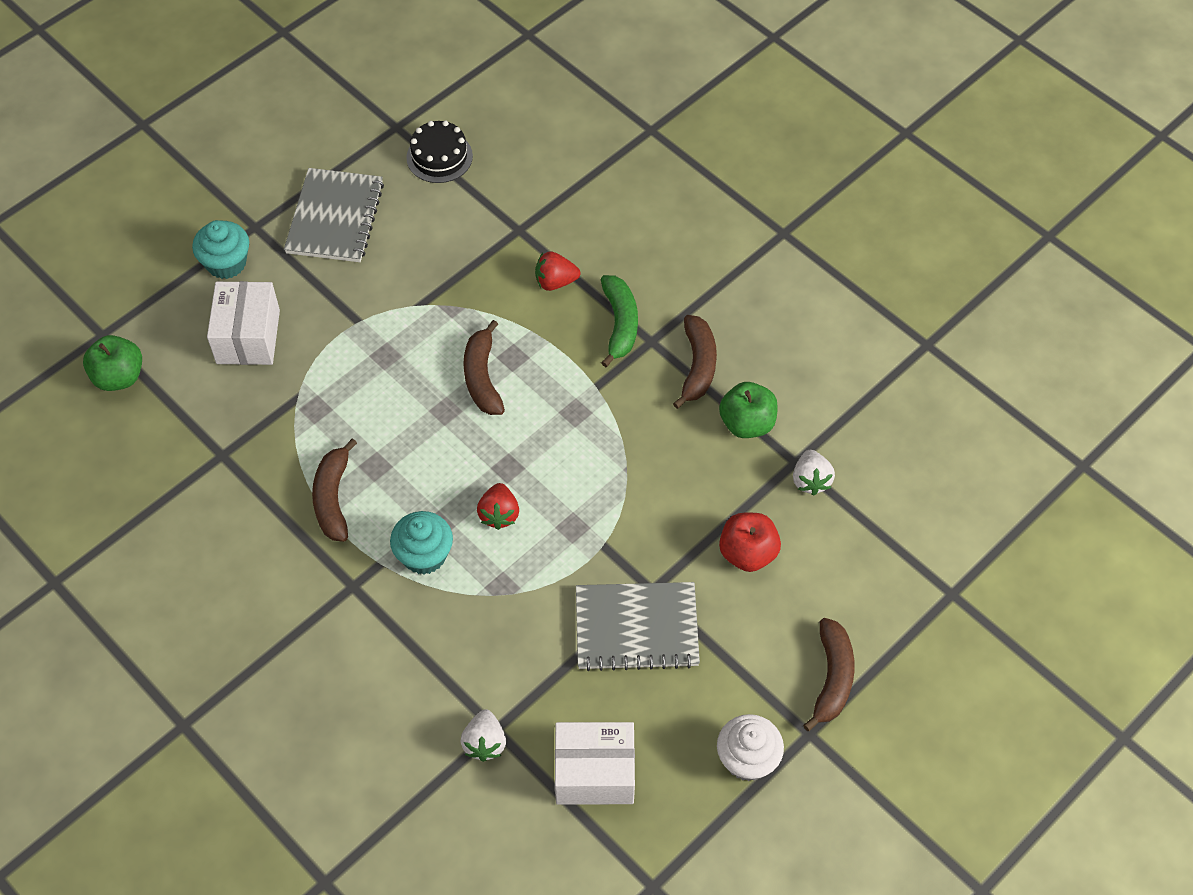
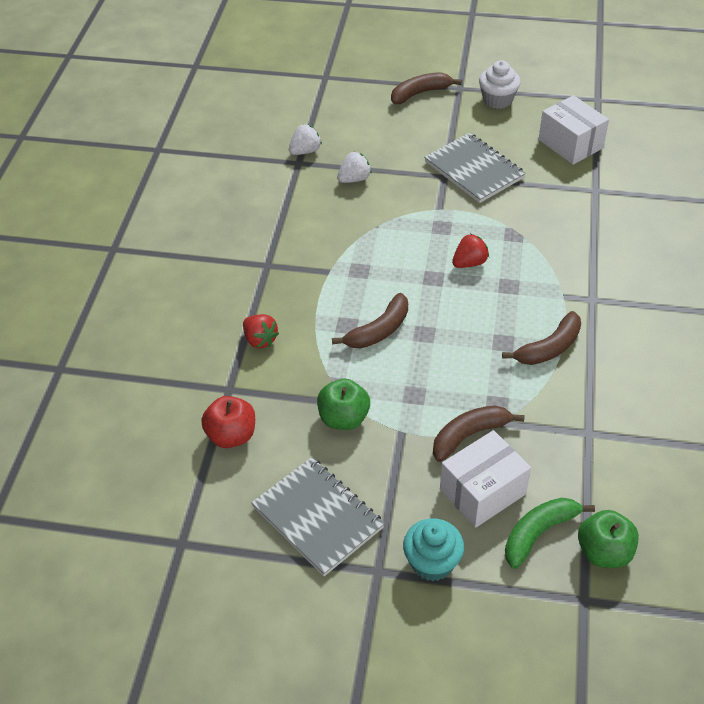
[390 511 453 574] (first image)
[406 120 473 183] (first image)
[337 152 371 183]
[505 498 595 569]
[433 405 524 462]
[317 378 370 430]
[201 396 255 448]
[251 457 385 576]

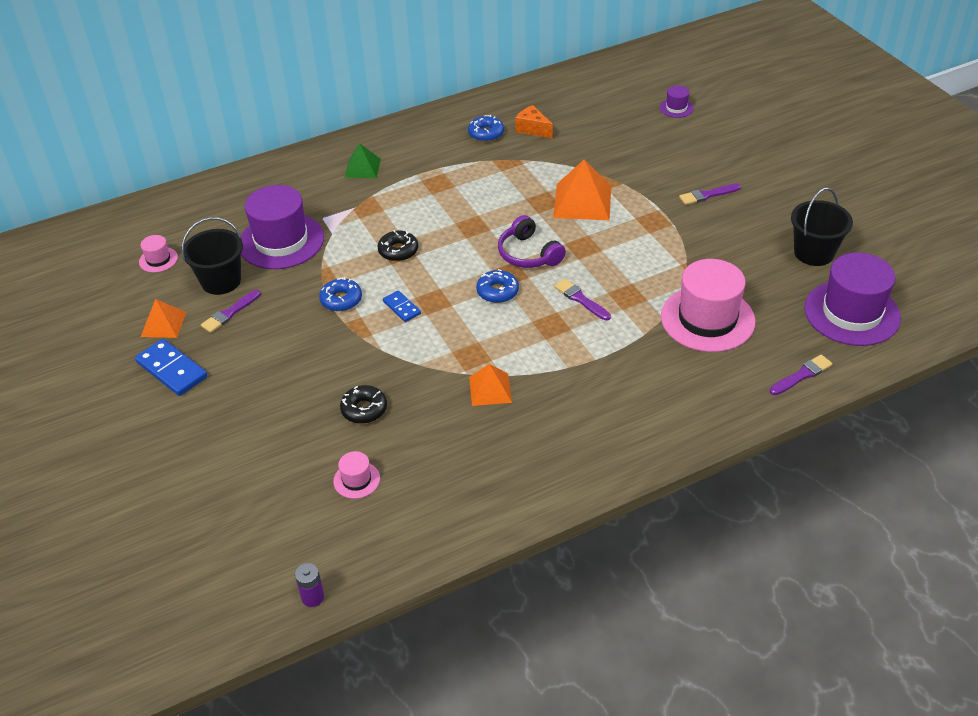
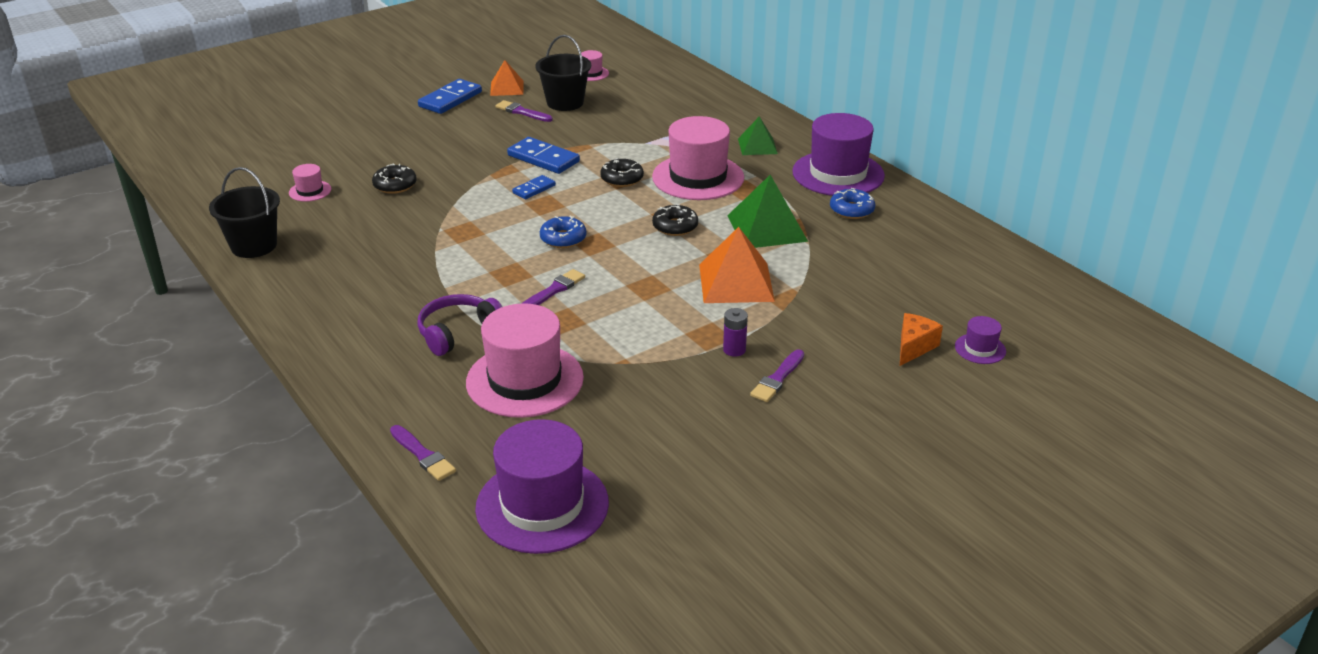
[469 364 512 406] (first image)
[652 116 744 200]
[652 204 698 236]
[727 175 808 248]
[792 113 885 196]
[723 308 748 357]
[417 294 502 356]
[900 313 943 366]
[209 167 280 258]
[507 137 580 174]
[750 349 804 402]

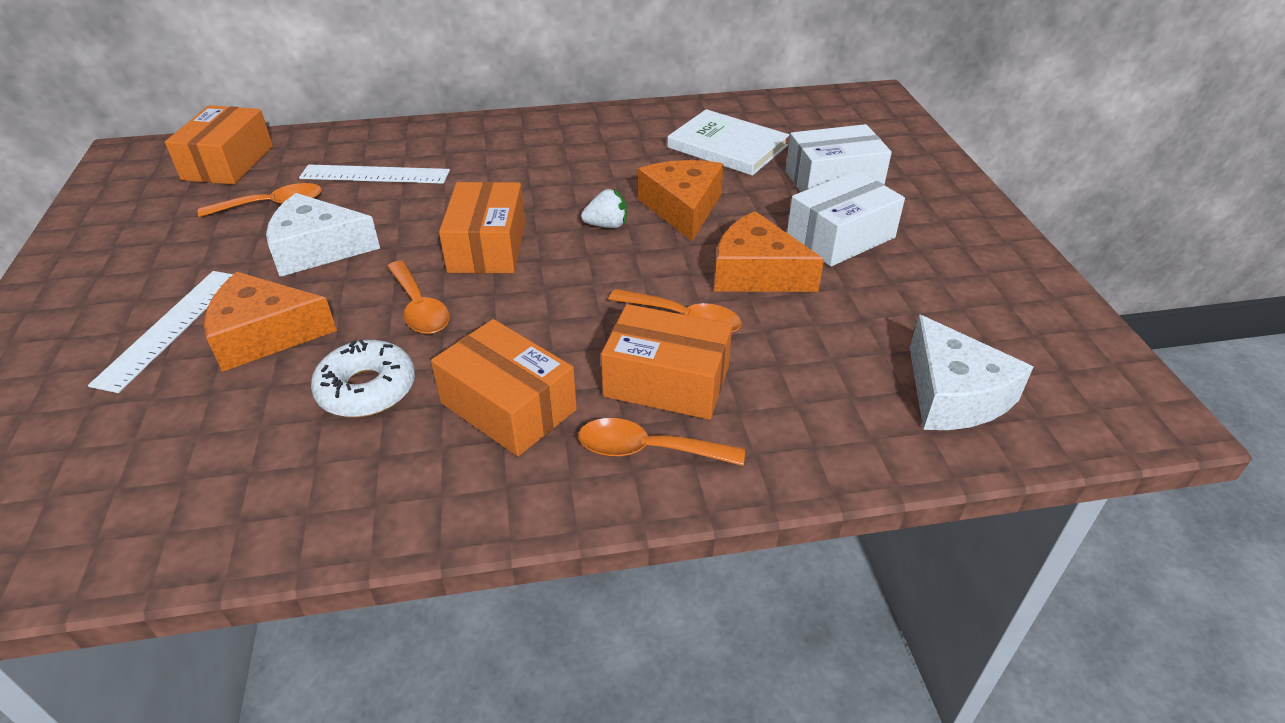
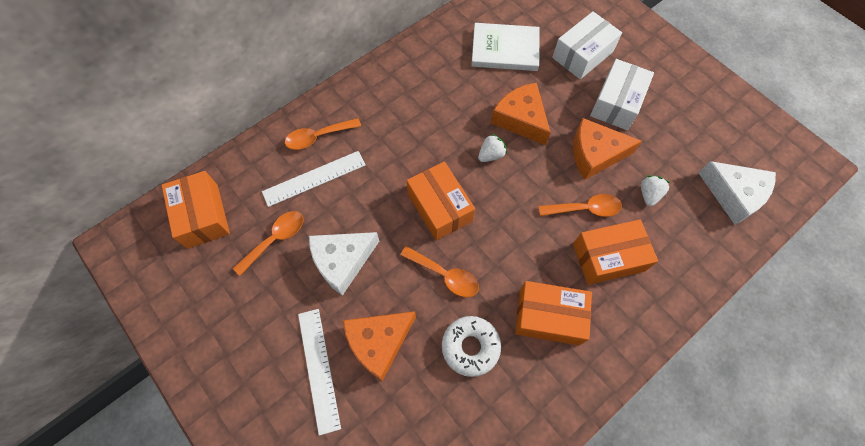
[641 176 670 206]
[285 118 361 150]

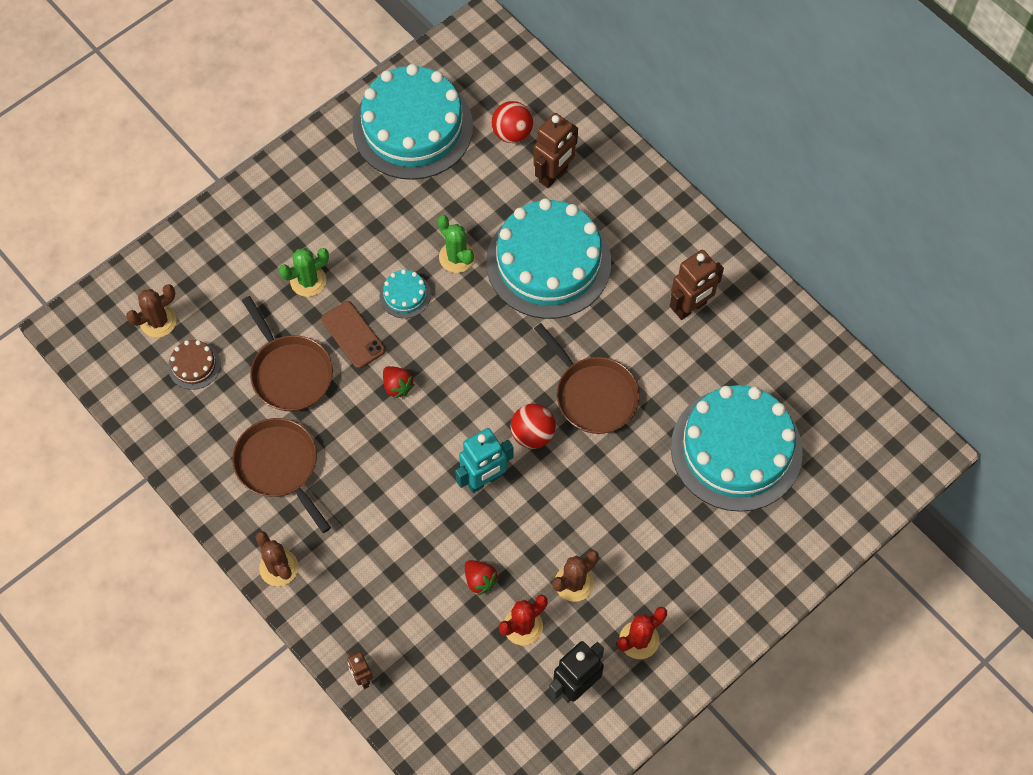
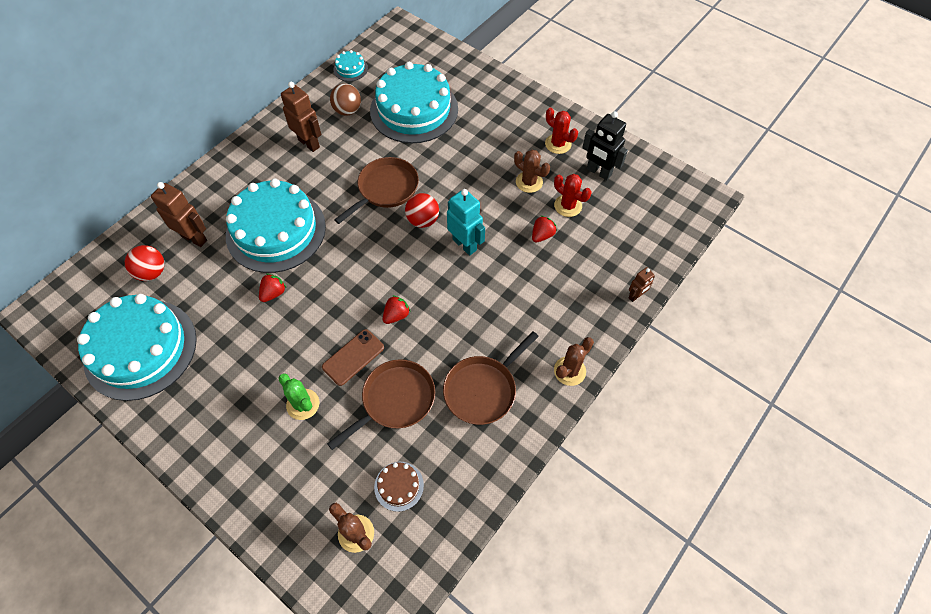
[330 83 361 116]
[333 50 368 81]
[259 274 286 302]

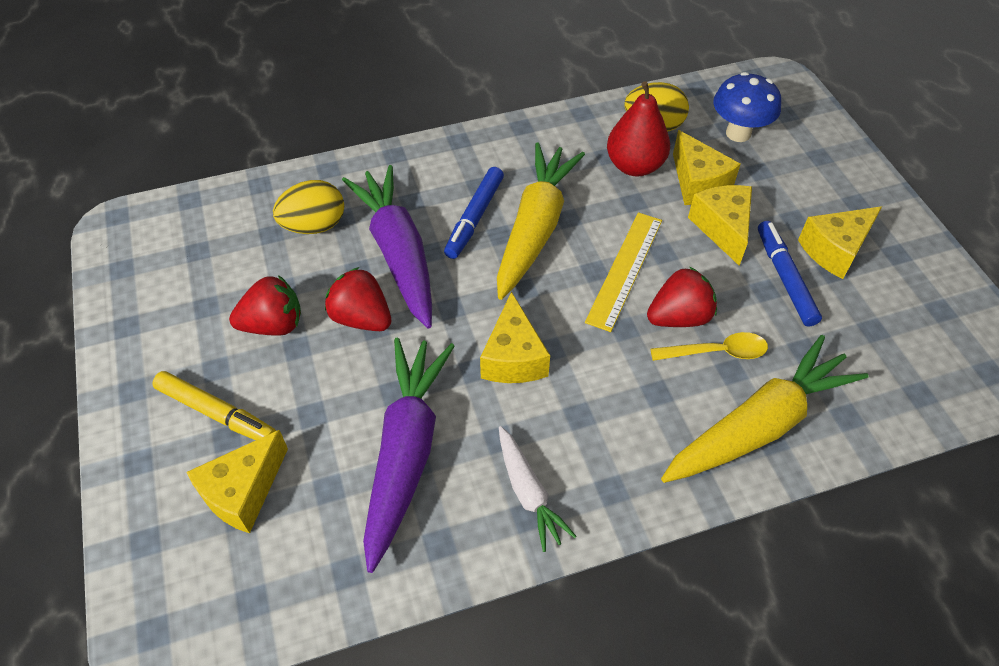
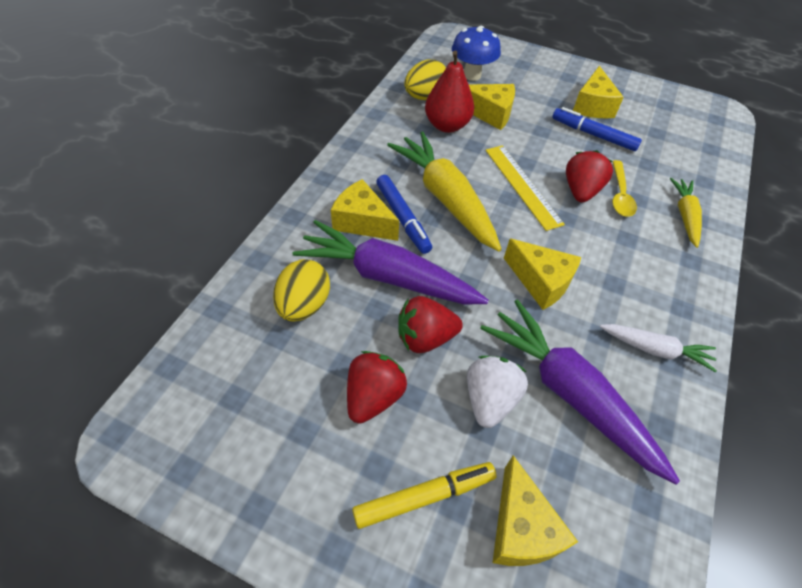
[467 356 528 428]
[331 179 399 241]
[612 160 637 217]
[670 178 702 248]

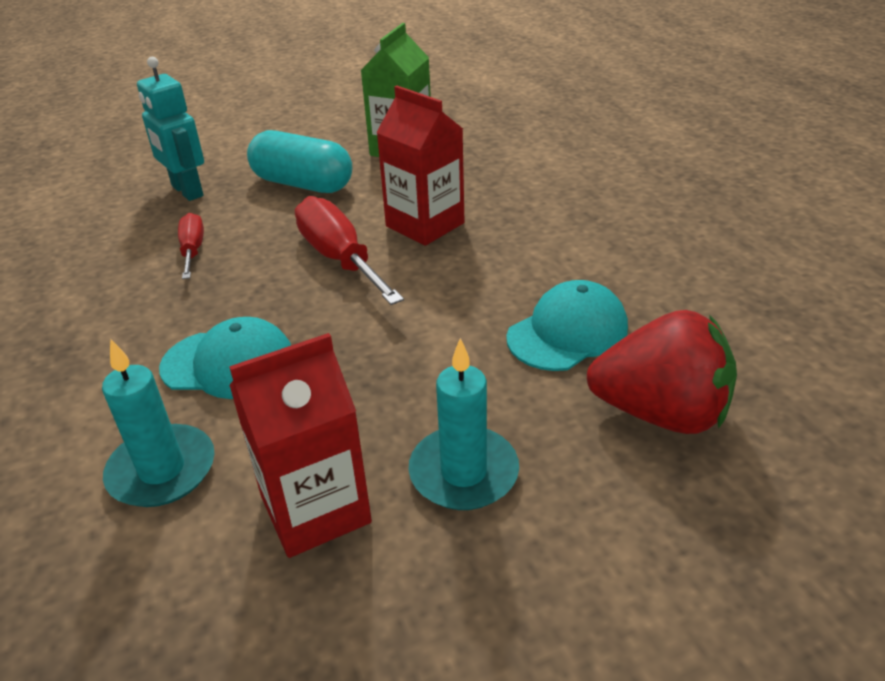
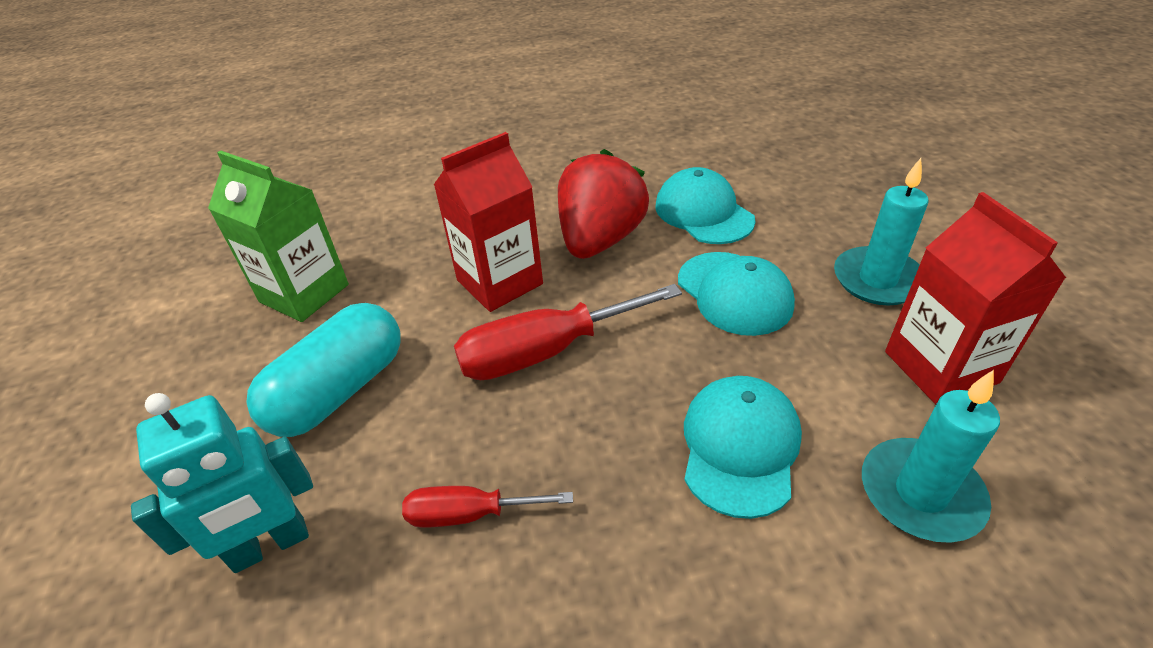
[678 252 795 336]
[558 149 649 259]

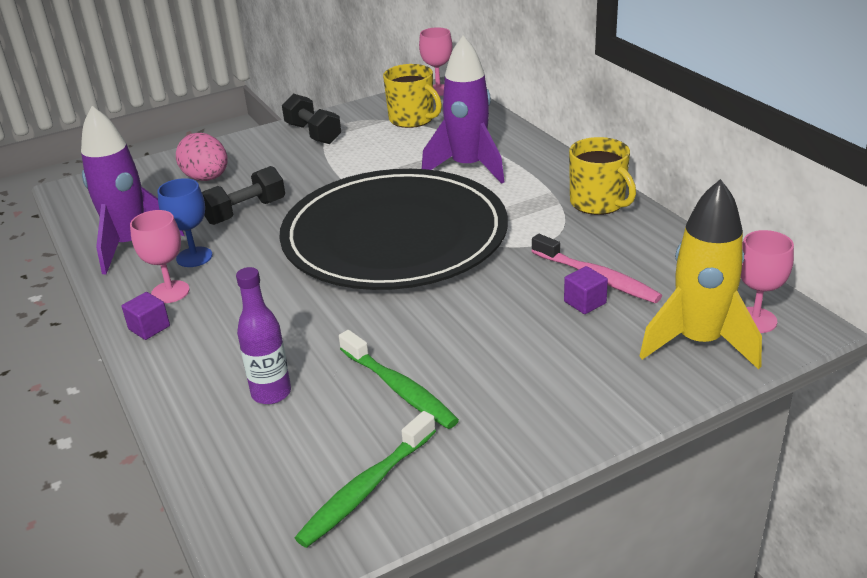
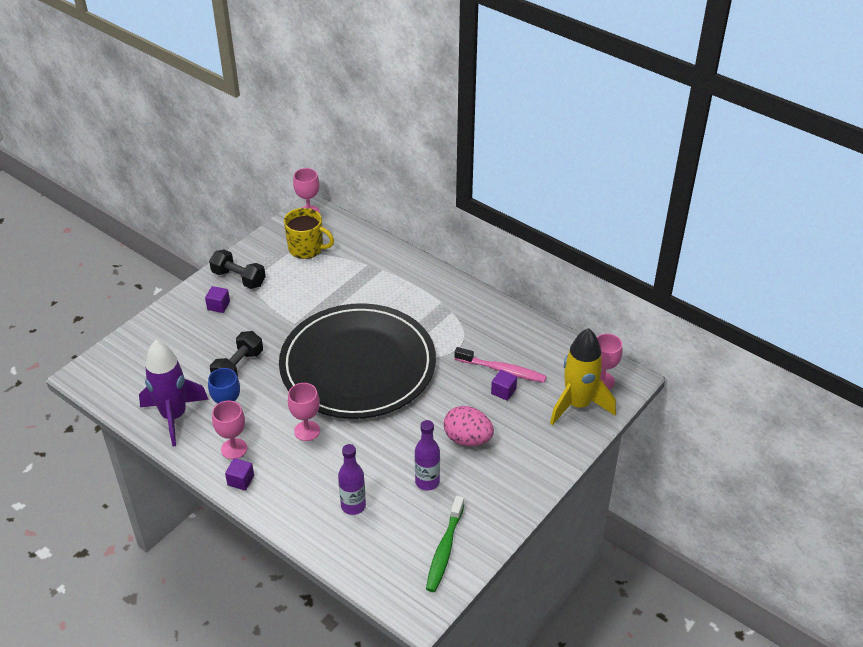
[422 36 504 184] (first image)
[569 137 636 215] (first image)
[205 286 230 313]
[288 383 320 441]
[444 406 494 446]
[415 420 440 491]

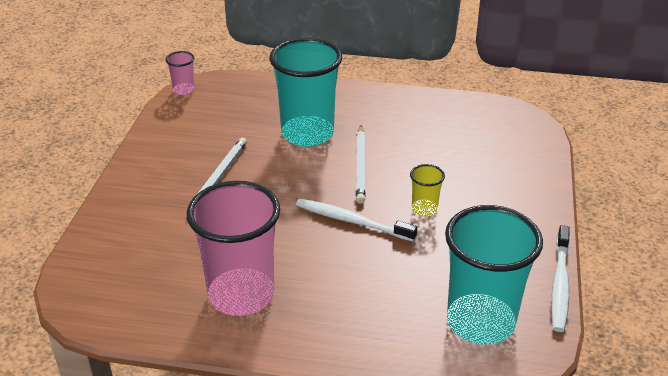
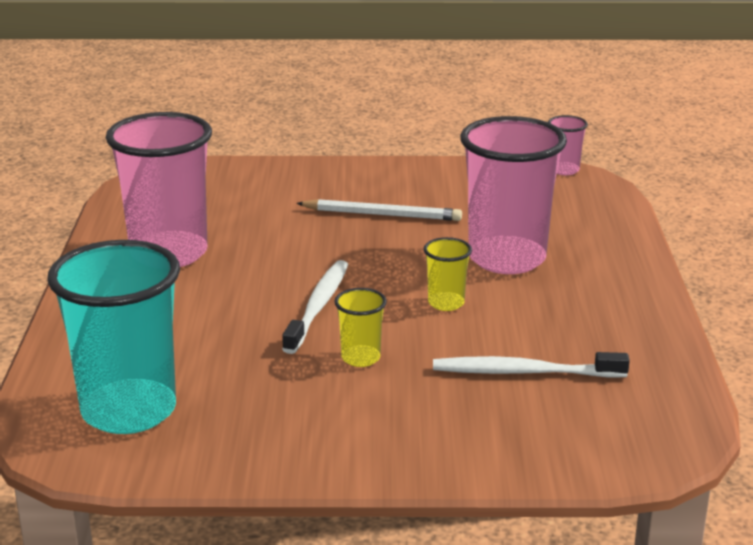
[433 352 630 378]
[424 237 472 311]
[460 116 567 274]

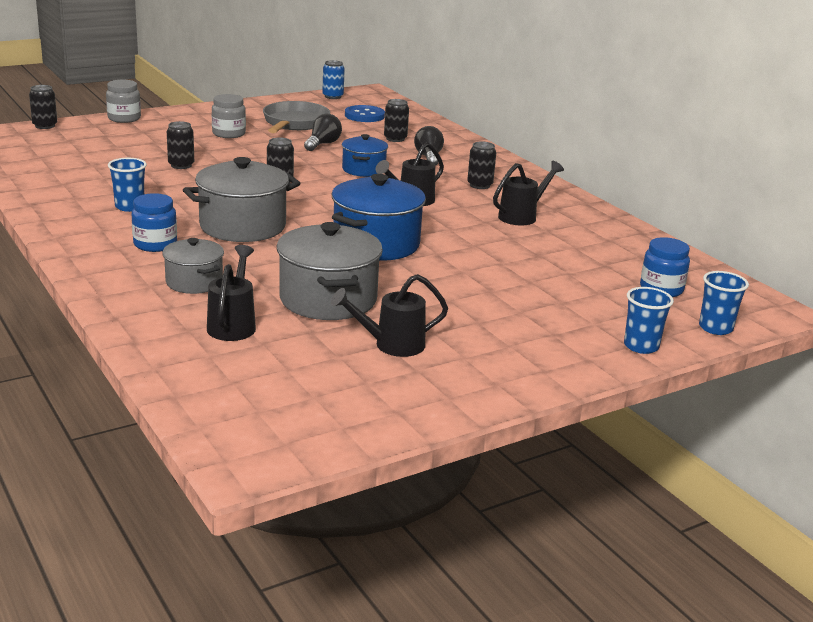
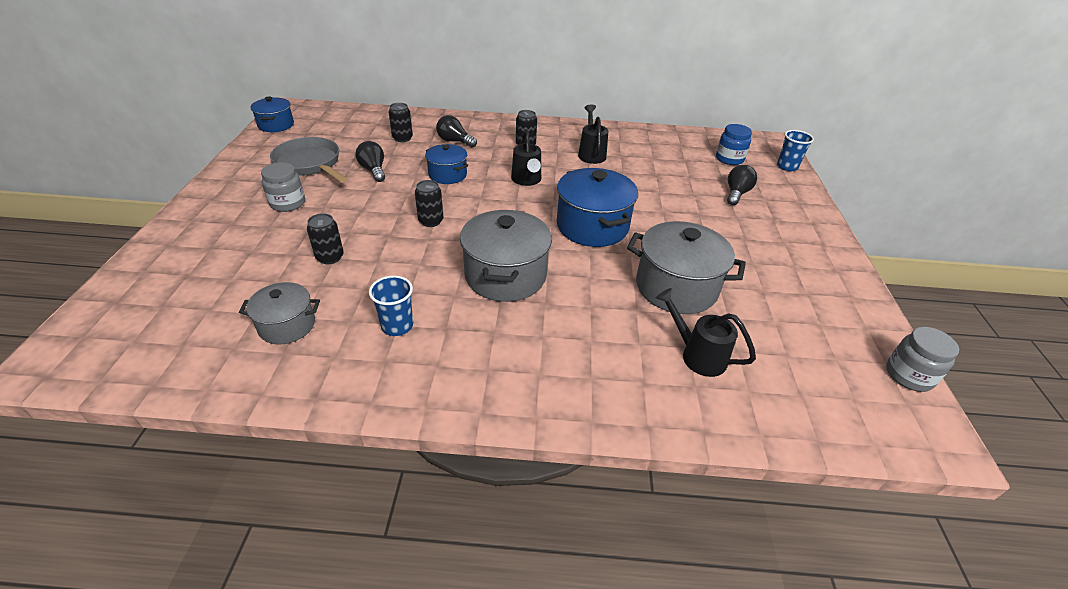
[29 85 57 129] (first image)
[132 193 177 252] (first image)
[331 274 448 357] (first image)
[345 105 385 122] (first image)
[624 287 674 354] (first image)
[727 165 757 205]
[886 327 959 392]
[239 282 320 345]
[250 96 294 132]

